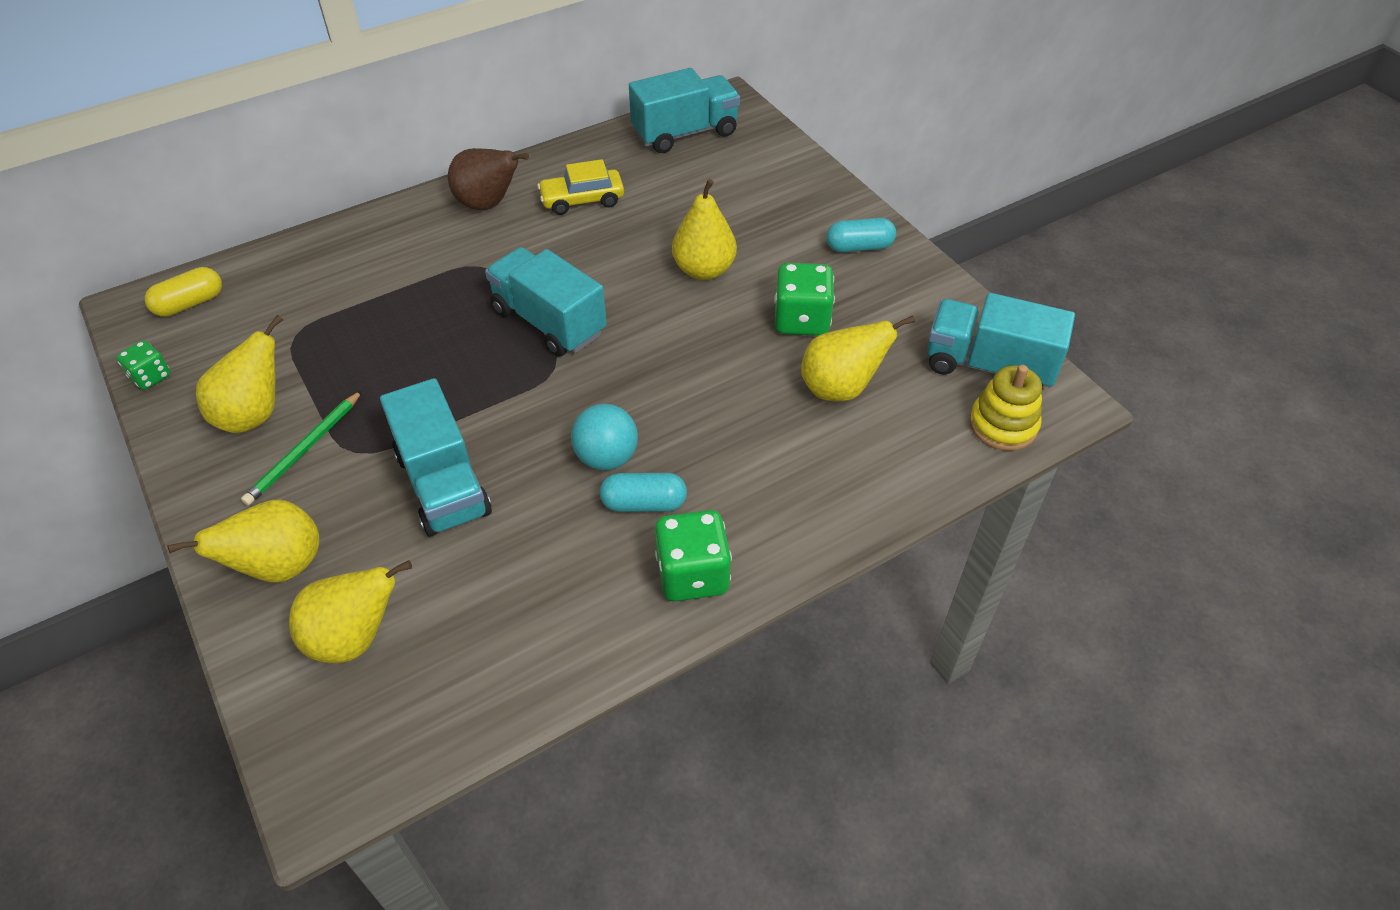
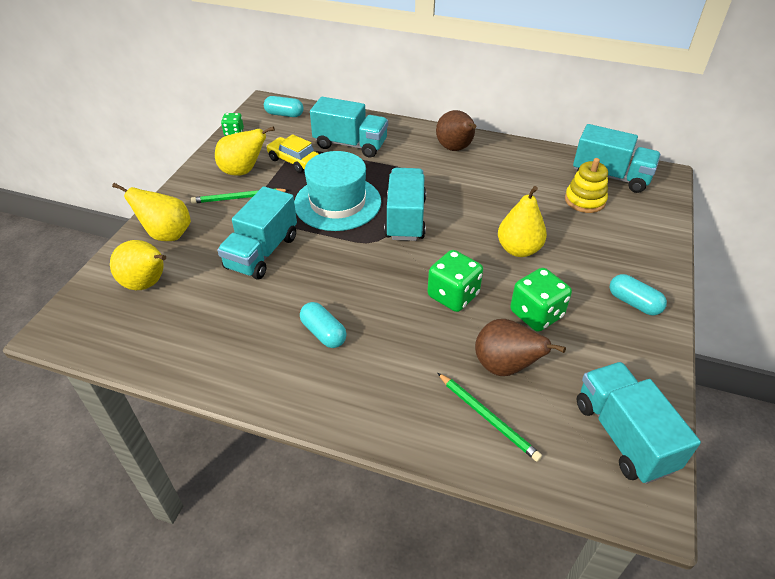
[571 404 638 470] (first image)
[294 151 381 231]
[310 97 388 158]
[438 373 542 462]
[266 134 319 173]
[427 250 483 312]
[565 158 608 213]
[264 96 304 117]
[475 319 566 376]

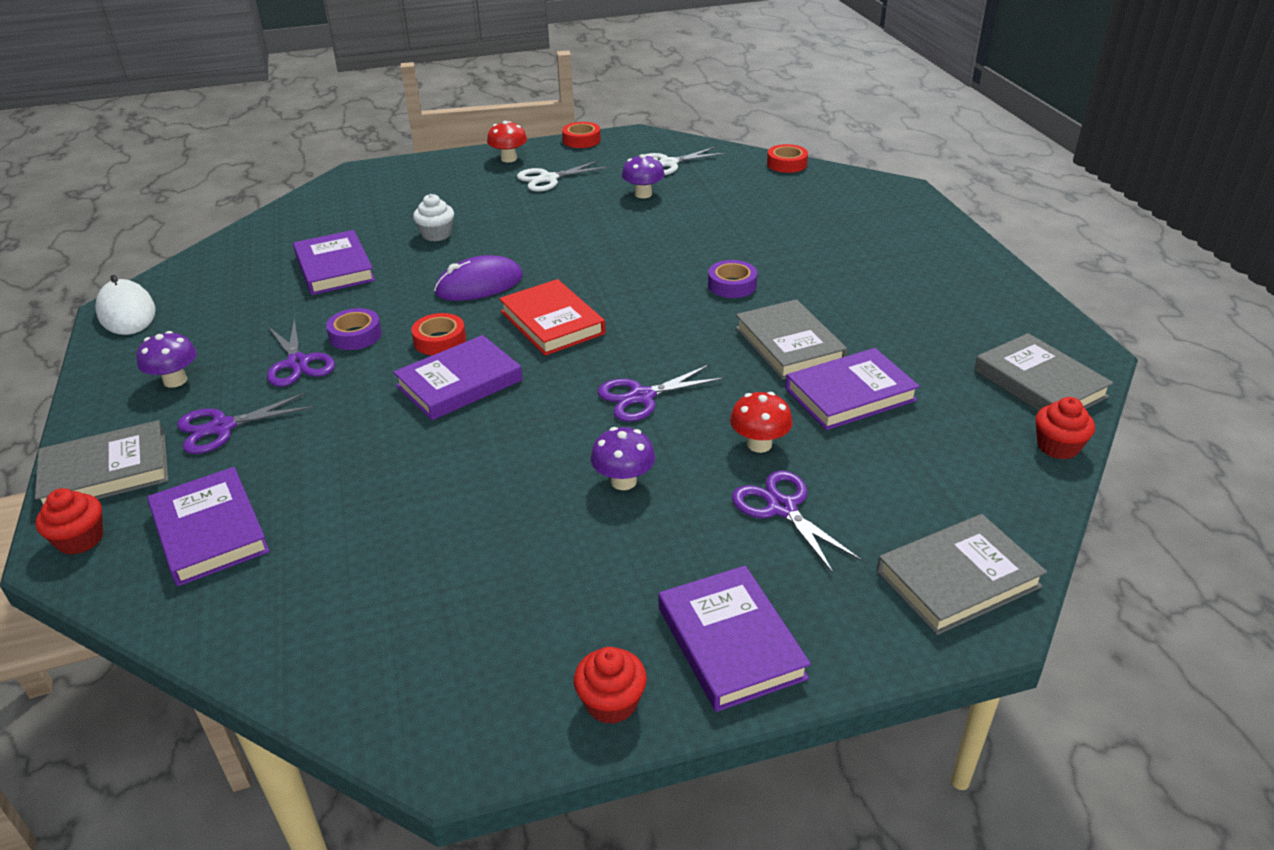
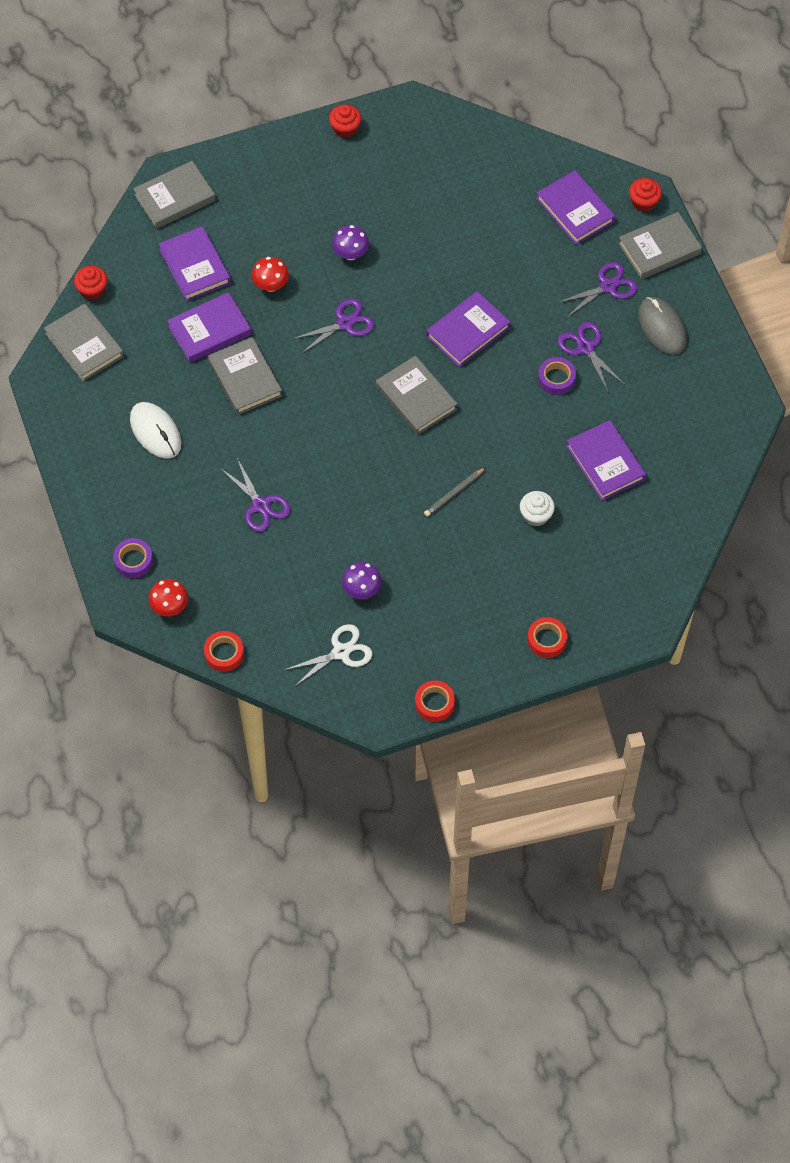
[434 255 523 301] (first image)
[517 160 609 192] (first image)
[424 467 486 517]
[130 402 181 459]
[527 617 567 658]
[149 579 189 616]
[159 226 231 301]
[113 538 153 578]
[220 458 291 532]
[638 297 687 355]
[376 356 457 435]

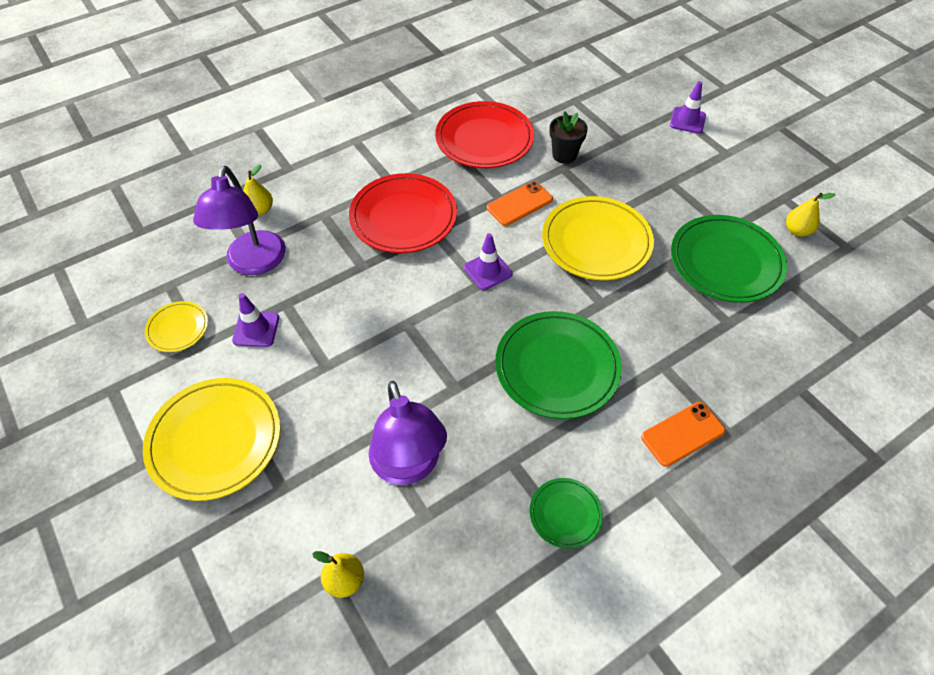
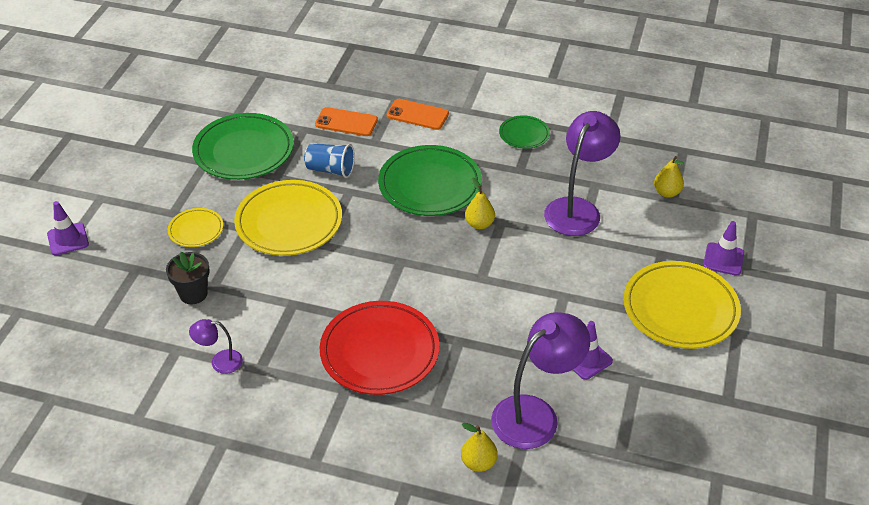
[304 143 355 178]
[168 208 223 247]
[703 221 744 276]
[315 107 378 136]
[465 177 495 229]
[189 319 243 374]

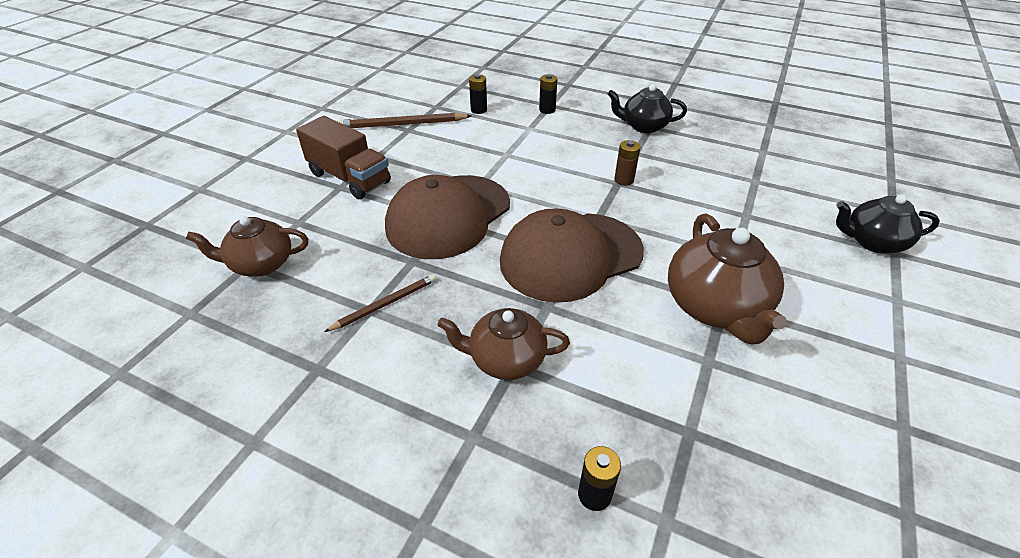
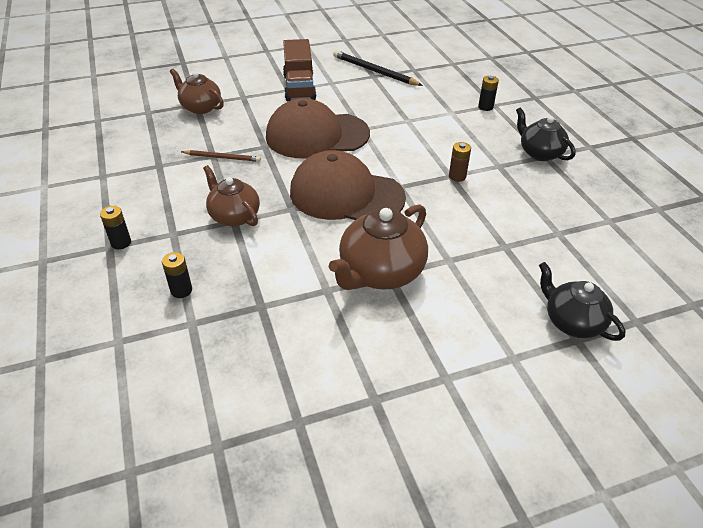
[100 206 131 249]
[333 50 423 86]

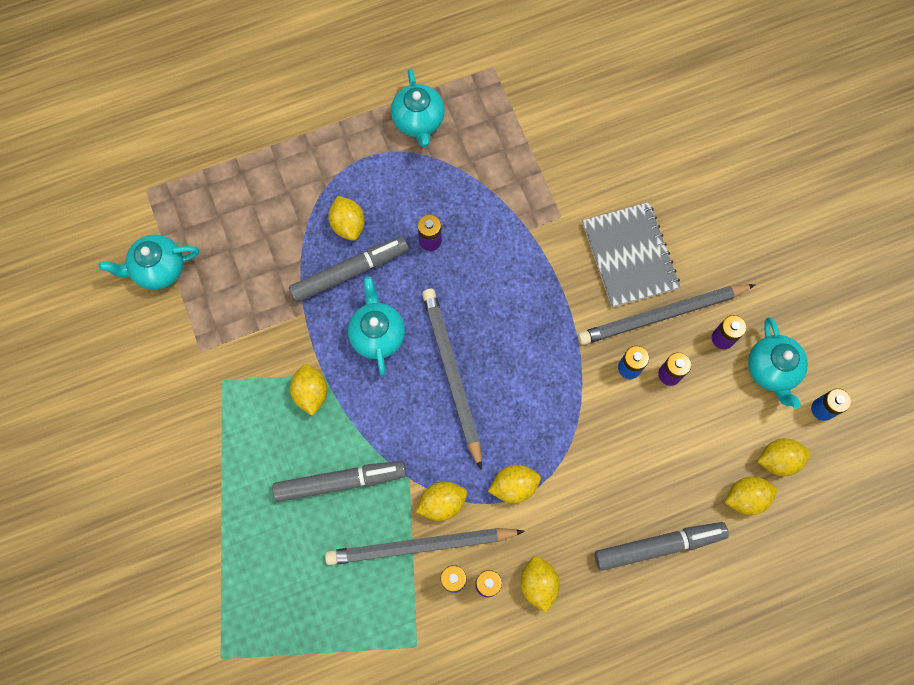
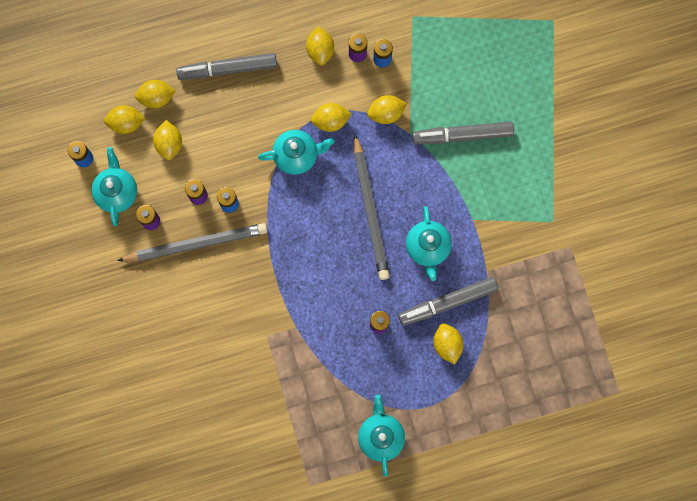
[325 528 525 565] (first image)
[582 202 680 307] (first image)
[258 130 334 175]
[153 120 182 160]

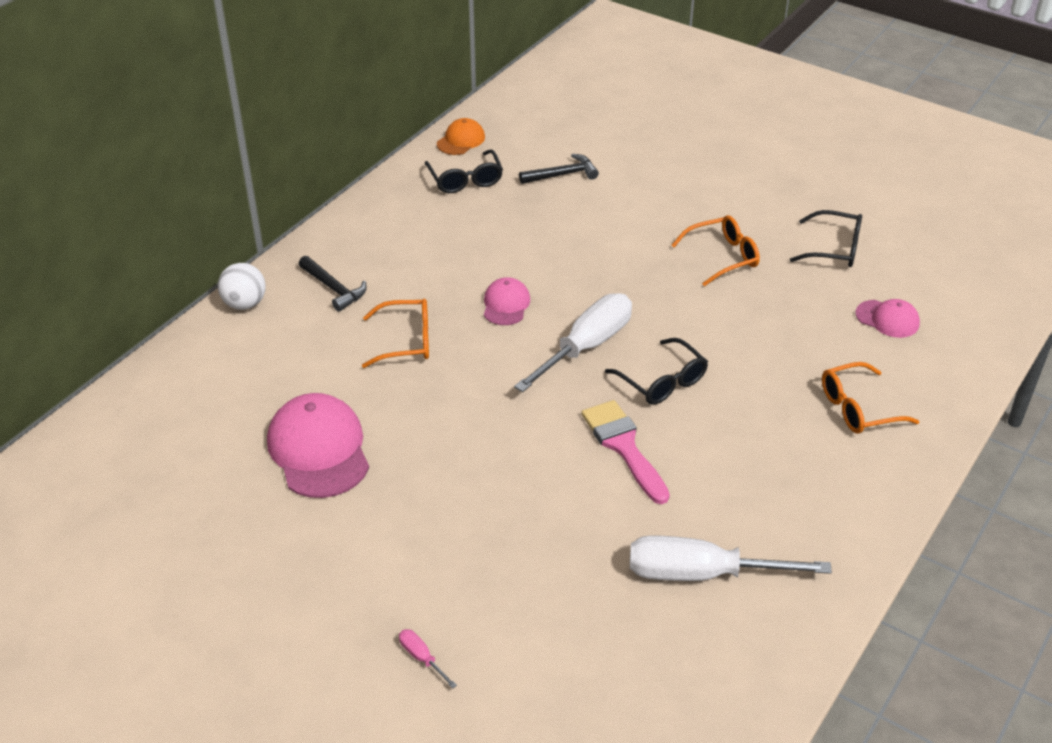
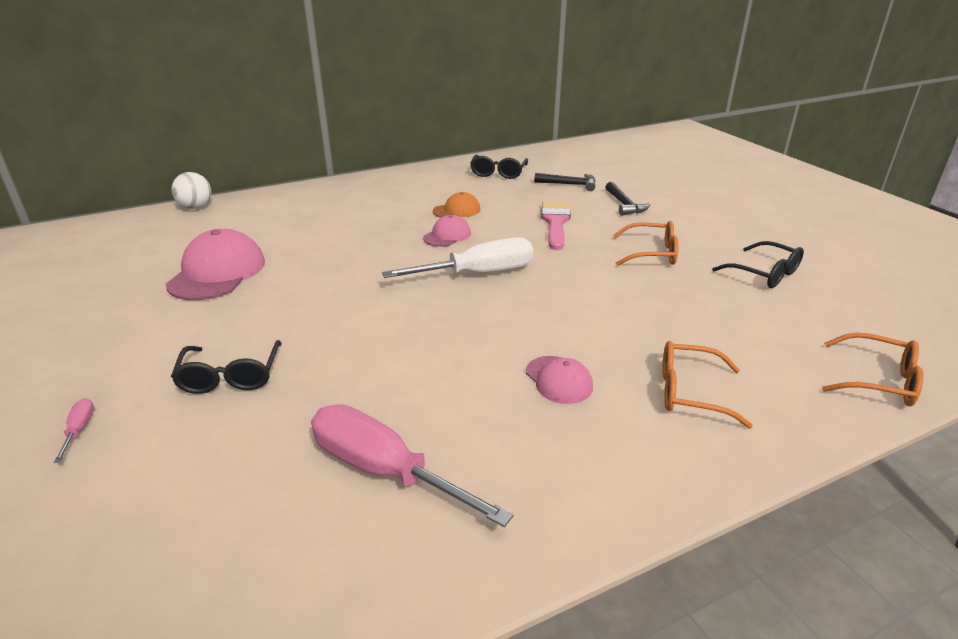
[172 172 211 209]
[605 182 650 216]
[822 333 923 406]
[433 192 480 218]
[541 201 571 250]
[171 340 281 394]
[526 356 593 404]
[311 404 514 527]

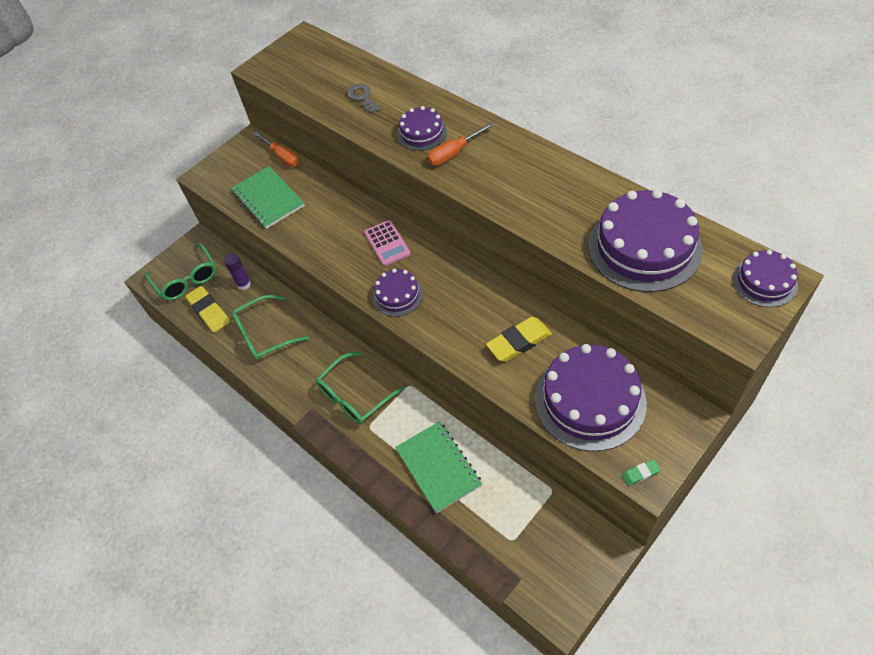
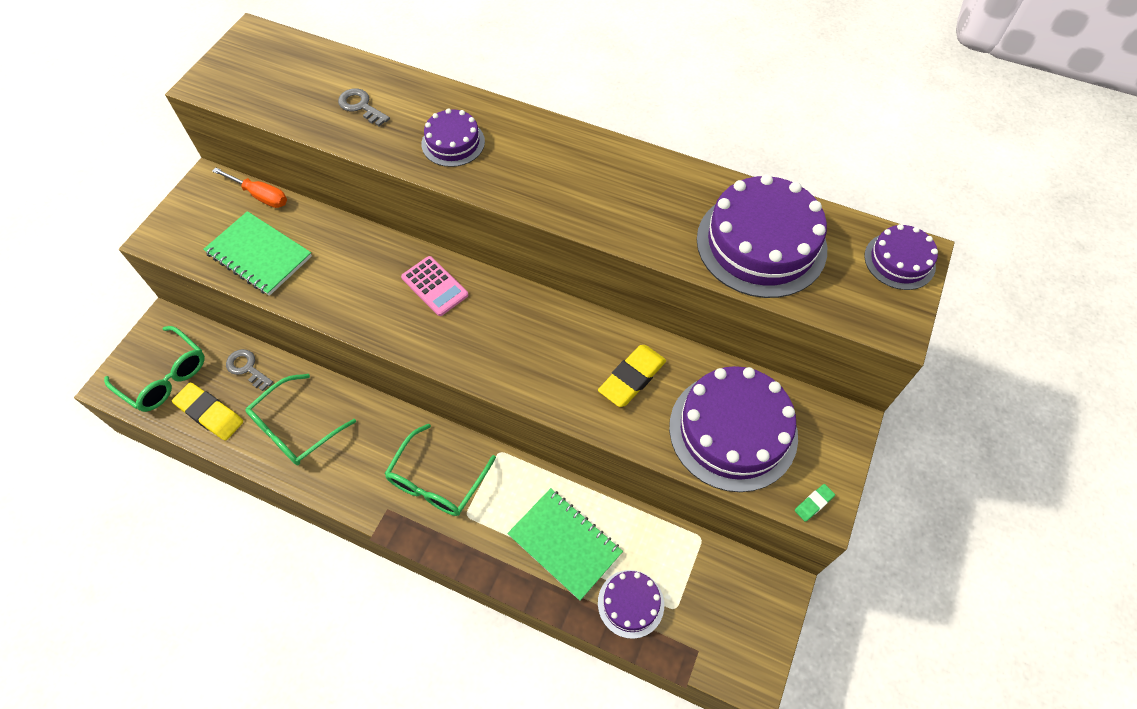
[427 122 495 166] (first image)
[598 570 664 639]
[226 349 273 391]

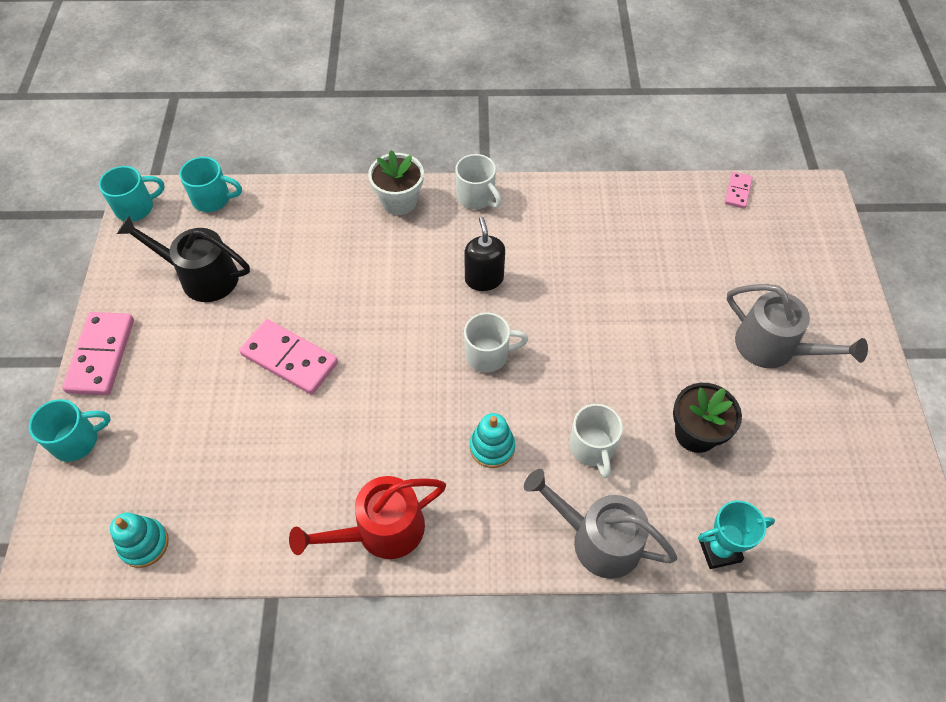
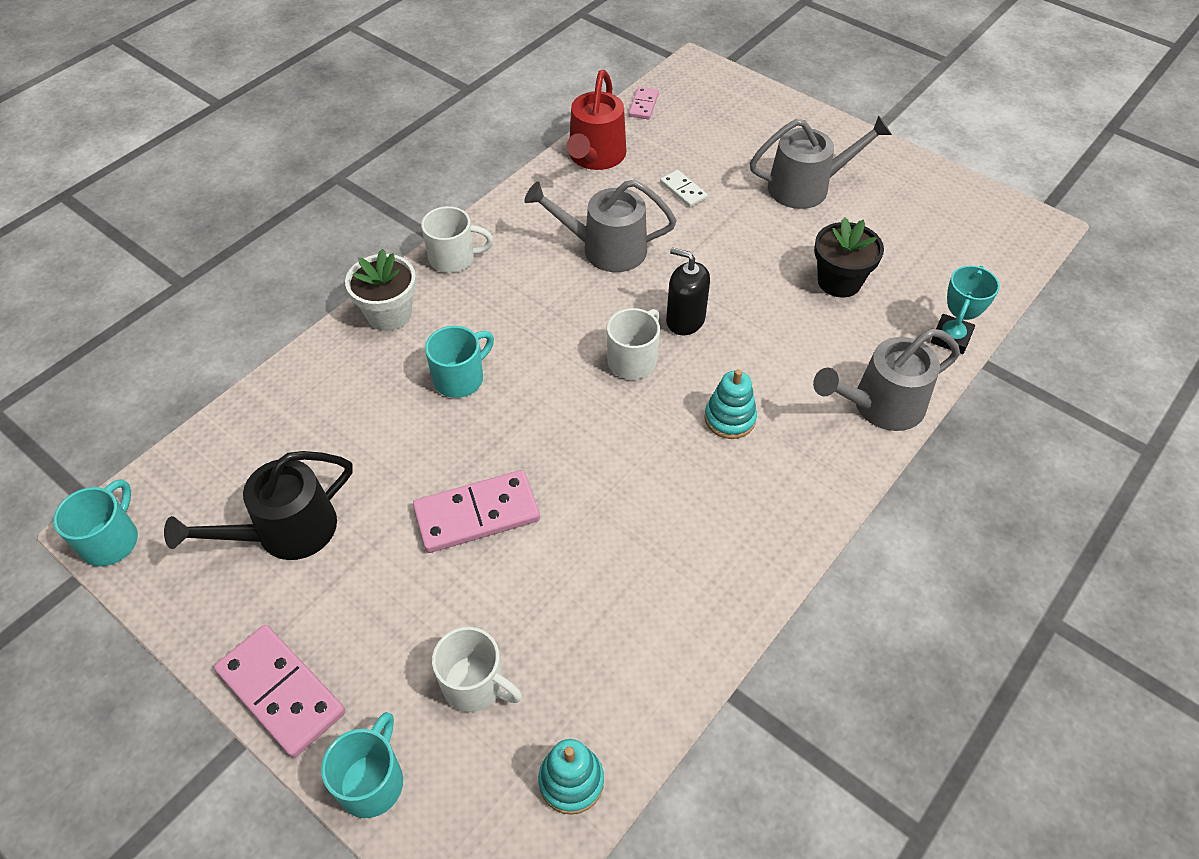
[524 180 676 272]
[660 170 708 207]
[425 326 494 398]
[567 70 626 170]
[666 248 710 335]
[432 627 522 712]
[629 87 659 119]

